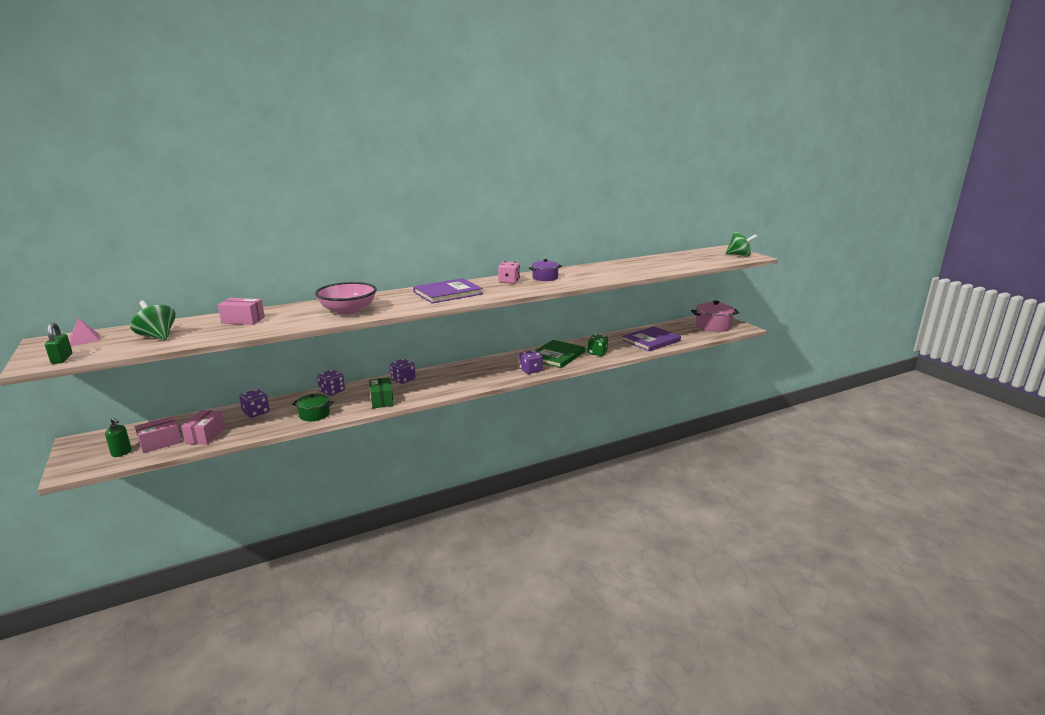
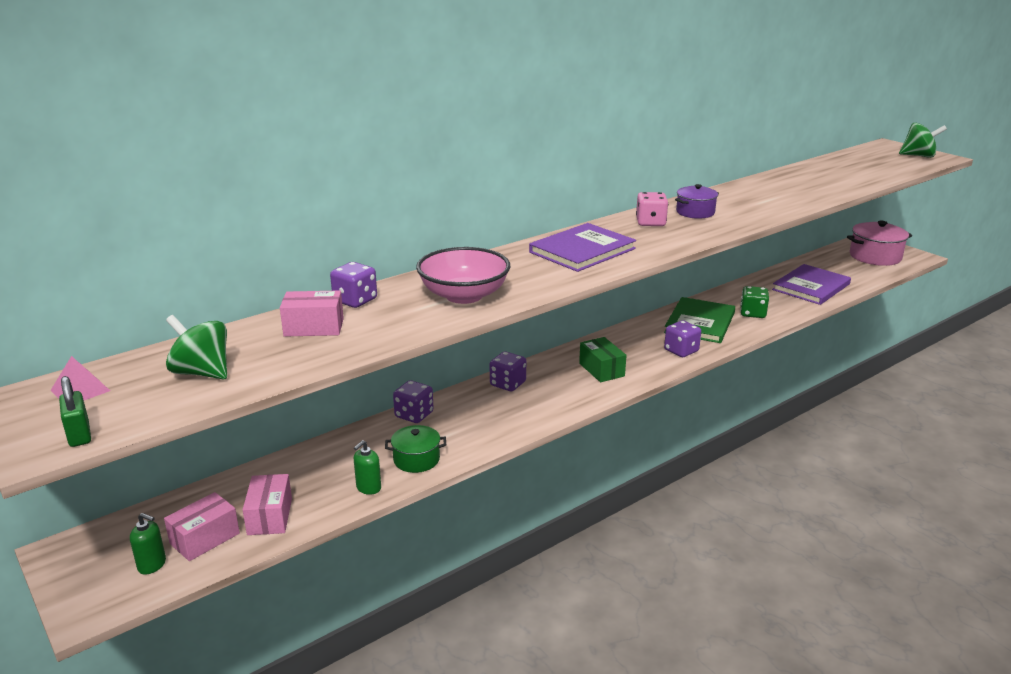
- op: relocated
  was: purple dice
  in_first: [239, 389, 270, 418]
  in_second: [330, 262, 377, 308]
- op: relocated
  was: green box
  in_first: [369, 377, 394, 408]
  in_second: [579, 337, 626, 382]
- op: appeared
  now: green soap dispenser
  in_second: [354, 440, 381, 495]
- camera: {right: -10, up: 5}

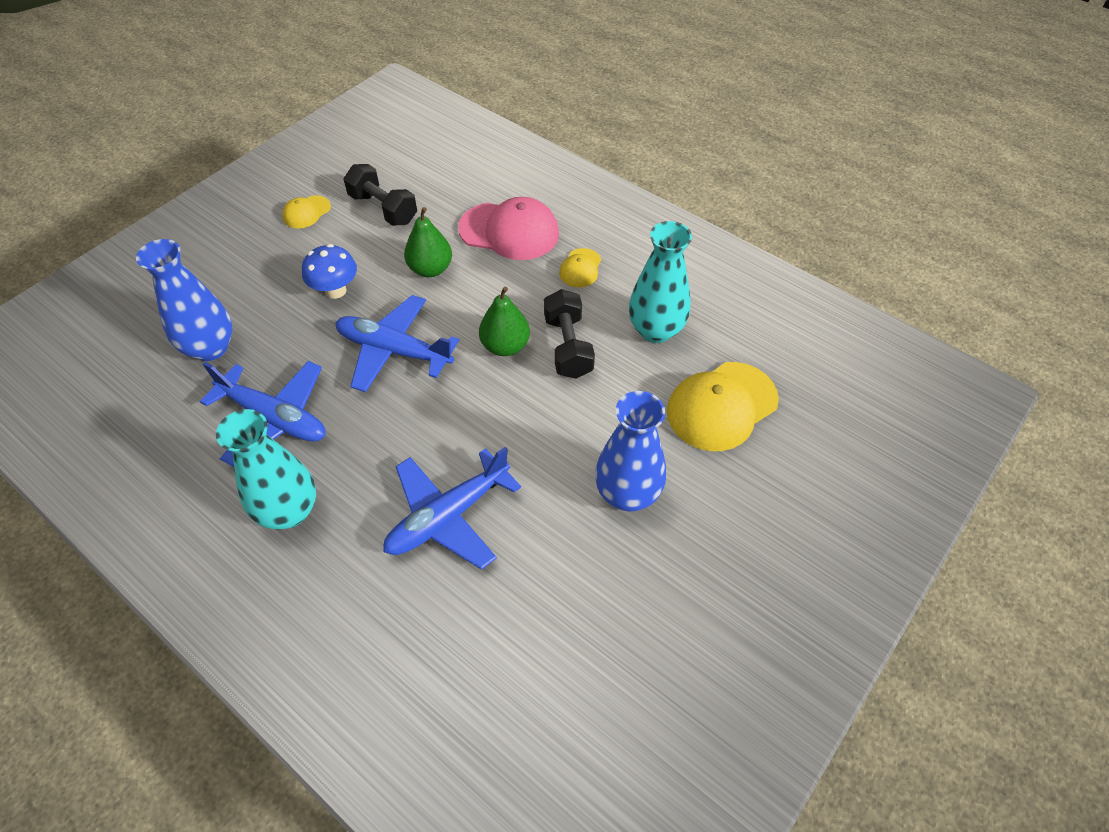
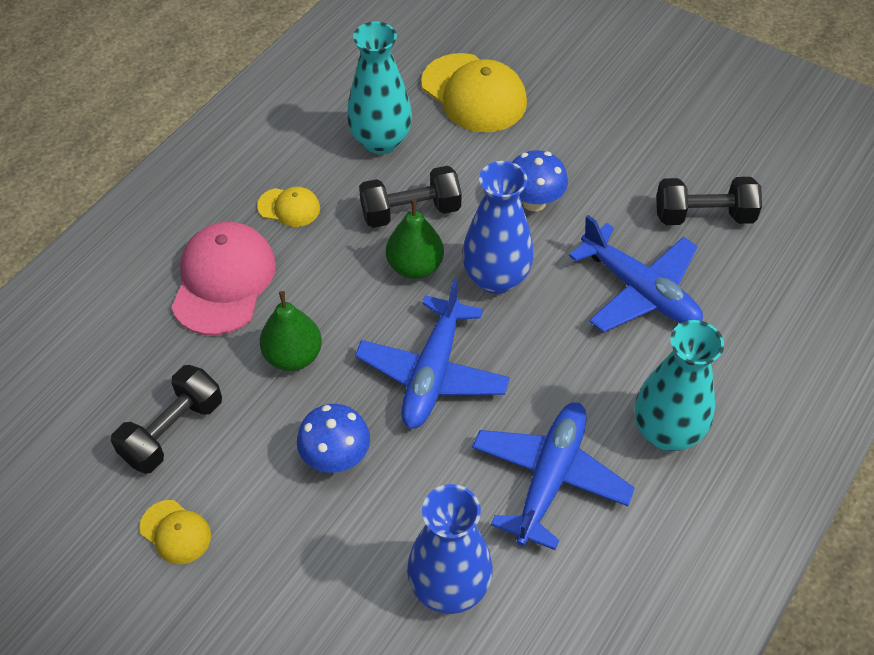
- op: relocated
  was: blue vase
  in_first: [595, 391, 666, 511]
  in_second: [462, 161, 533, 294]
- op: appeared
  now: blue mushroom
  in_second: [512, 150, 568, 211]
- op: appeared
  now: black dumbbell
  in_second: [656, 177, 762, 225]
- camera: {right: -95, up: 0}

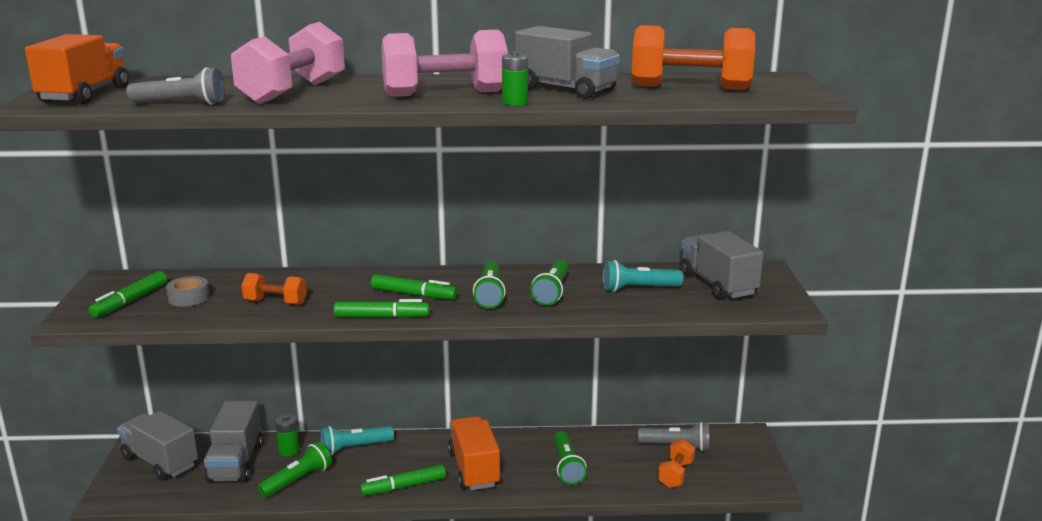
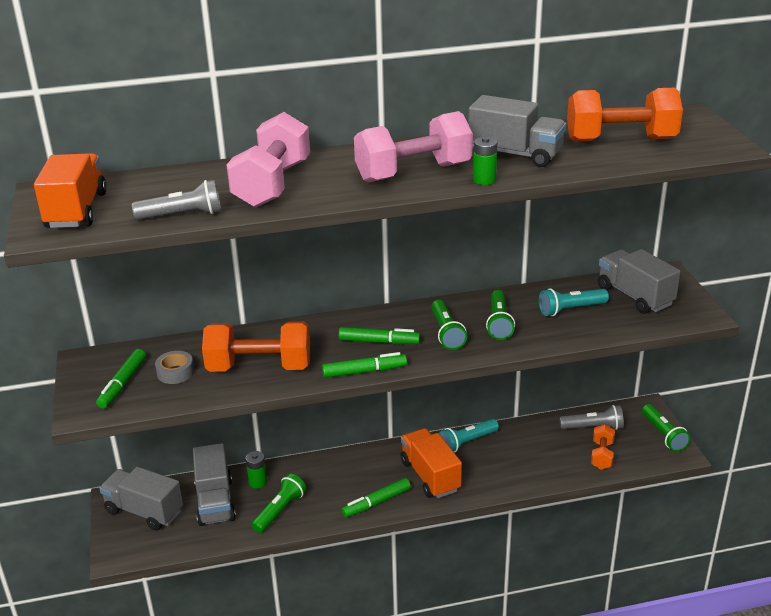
- op: size
  was: orange dumbbell
  in_first: [241, 273, 307, 305]
  in_second: [202, 321, 310, 372]
  ratio: 1.89
- op: relocated
  was: turquoise flashlight
  in_first: [320, 426, 394, 455]
  in_second: [439, 419, 499, 453]
- op: relocated
  was: green flashlight
  in_first: [554, 431, 587, 485]
  in_second: [642, 404, 690, 452]
- camera: {right: -10, up: 10}

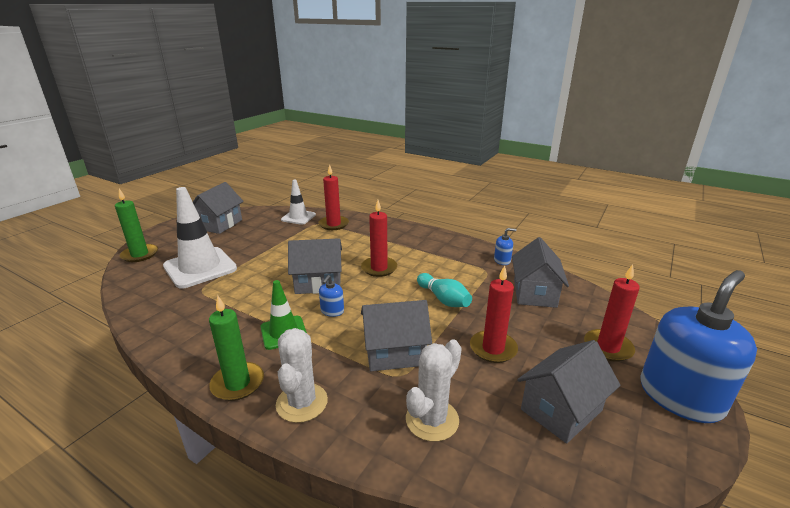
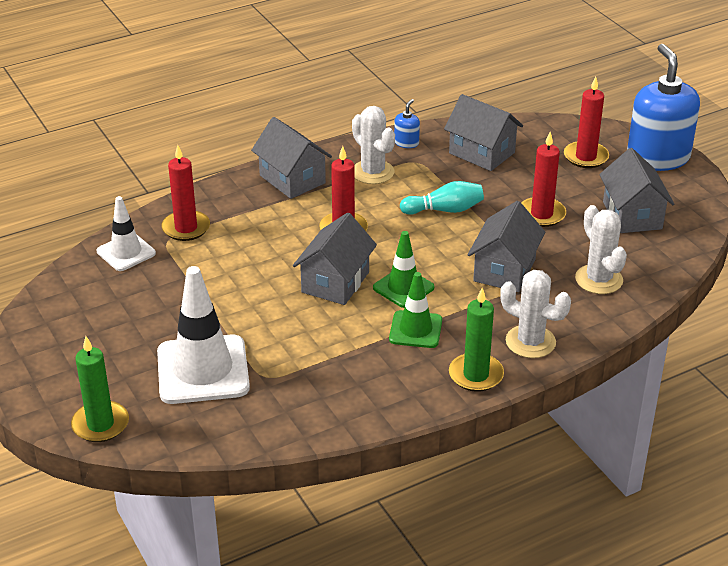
- op: relocated
  was: grey house
  in_first: [193, 182, 244, 234]
  in_second: [251, 117, 332, 199]
- op: exchanged
  was: blue soap dispenser
  now: green traffic cone
  in_first: [319, 275, 344, 317]
  in_second: [373, 231, 434, 308]
- op: appeared
  now: white cactus
  in_second: [352, 106, 395, 184]
- camera: {right: -60, up: 10}

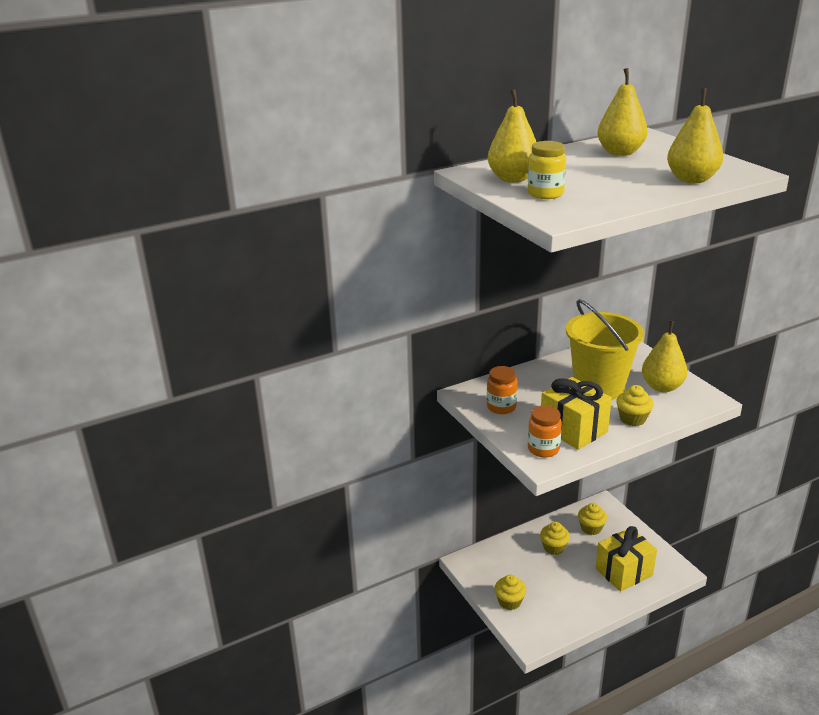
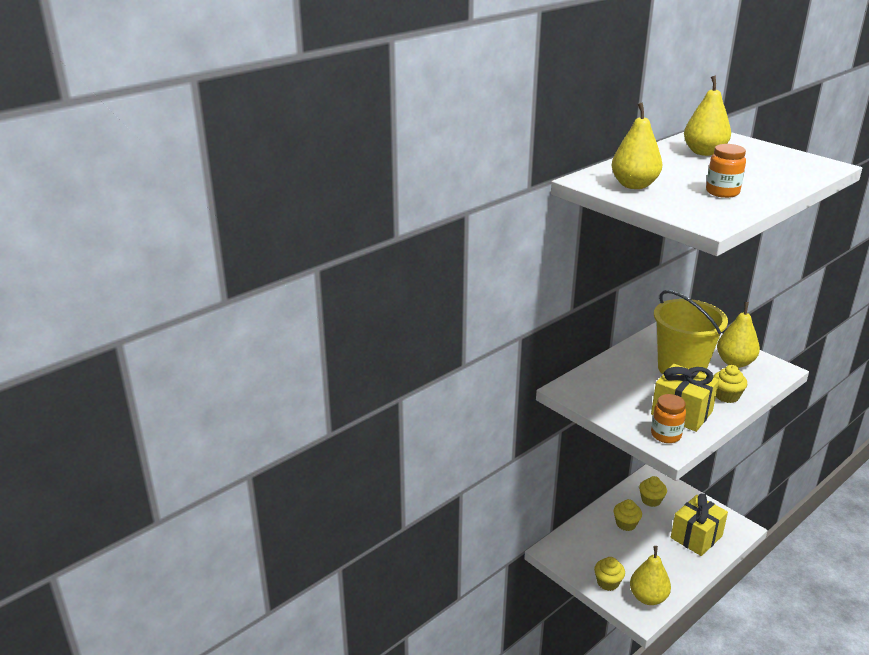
- op: relocated
  was: orange jar
  in_first: [487, 366, 518, 414]
  in_second: [706, 144, 746, 198]
- op: missing
  was: yellow jar
  in_first: [528, 141, 566, 199]
- op: relocated
  was: yellow pear
  in_first: [667, 88, 723, 183]
  in_second: [630, 546, 671, 605]
- camera: {right: -15, up: 0}

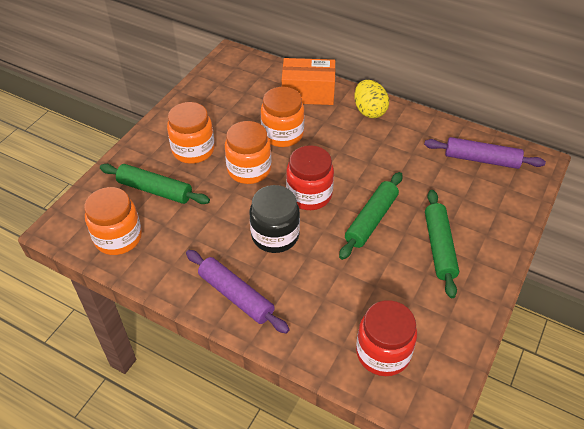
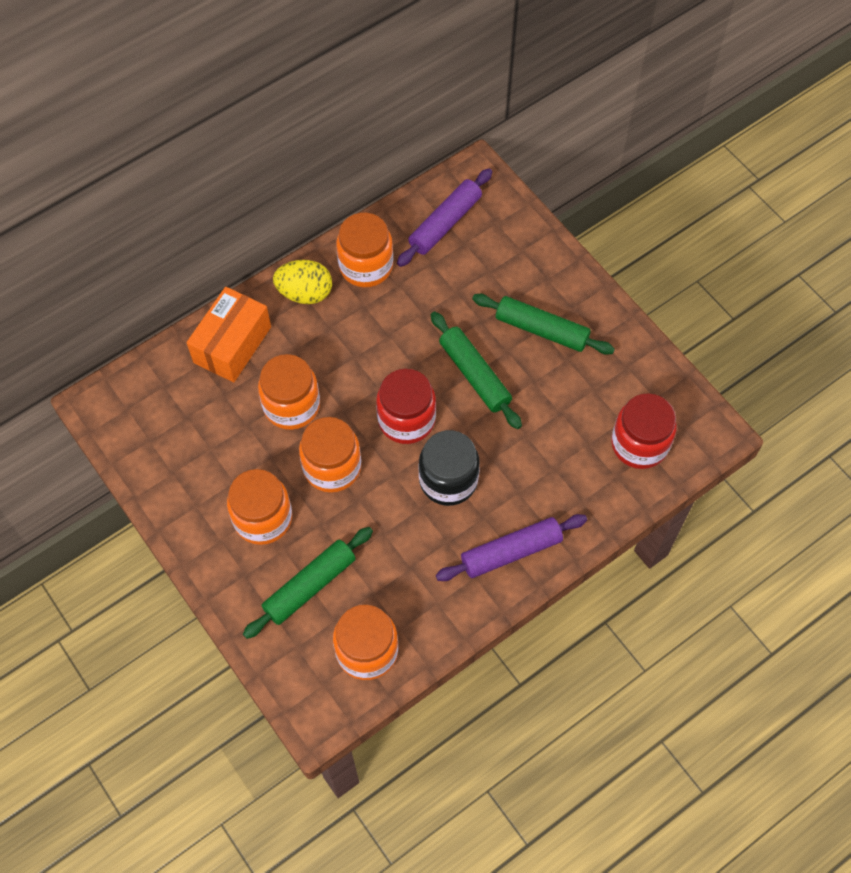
- op: appeared
  now: orange jar
  in_second: [336, 213, 393, 287]
- camera: {right: -65, up: 15}

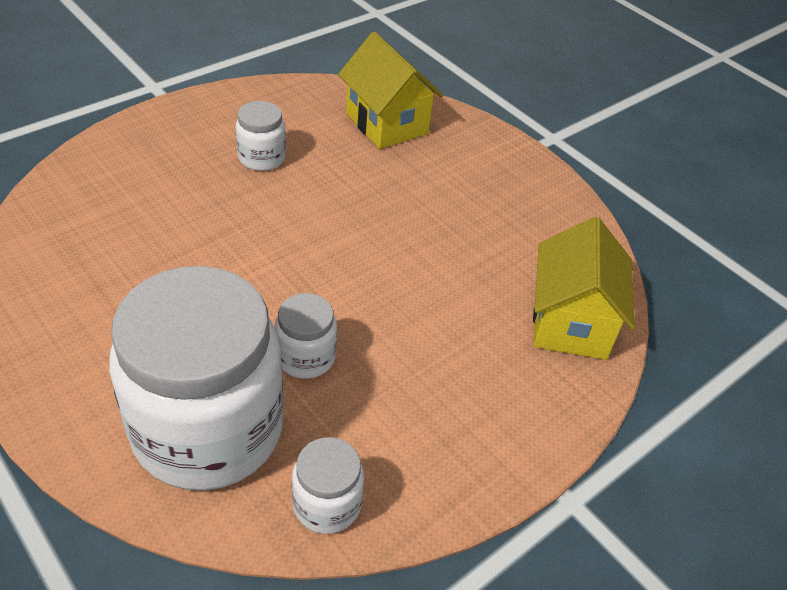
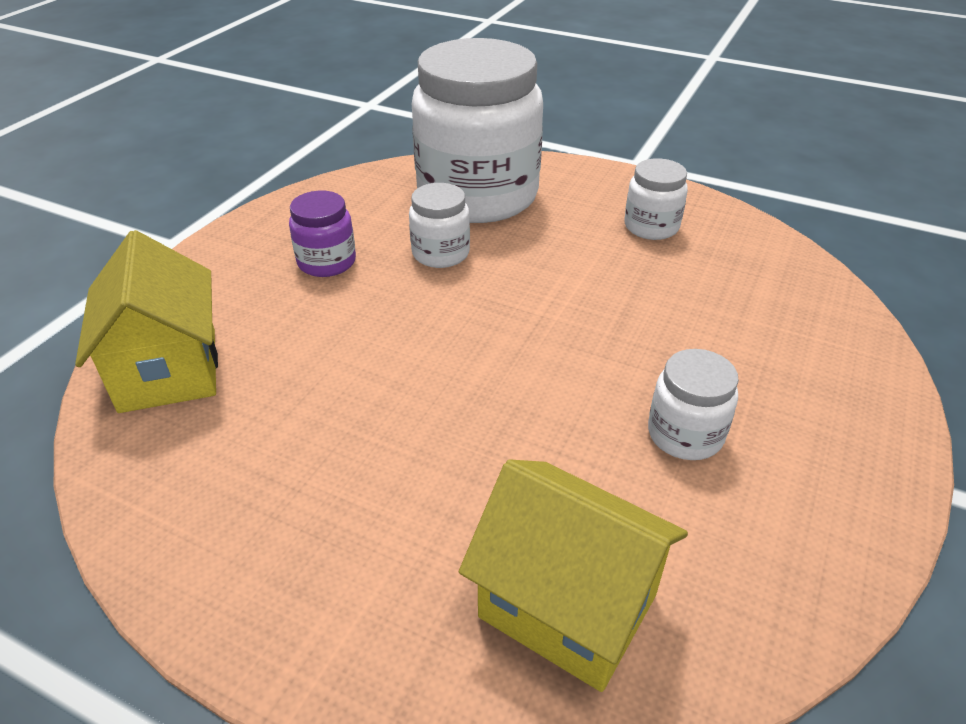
- op: relocated
  was: white jar
  in_first: [292, 437, 364, 534]
  in_second: [624, 158, 688, 240]
- op: appeared
  now: purple jar
  in_second: [289, 191, 356, 277]
- camera: {right: 160, up: -5}

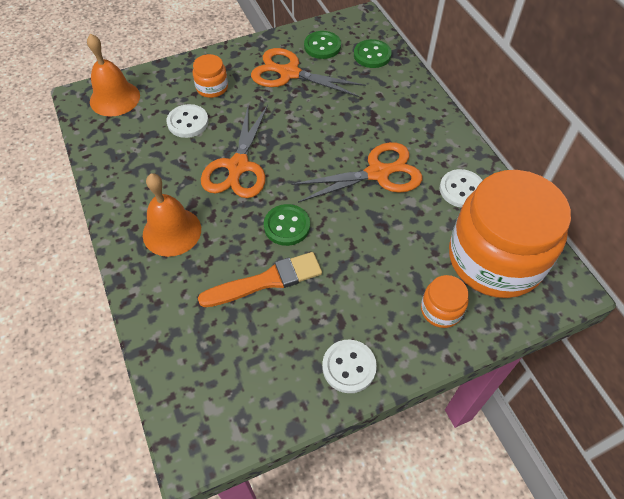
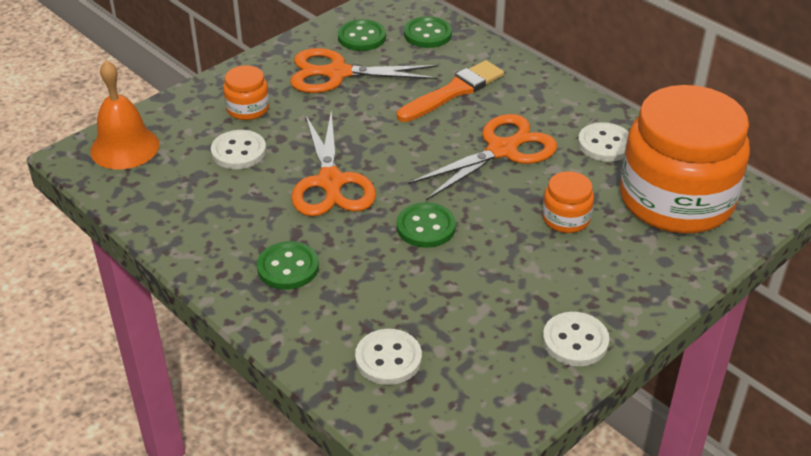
- op: exchanged
  was: orange bell
  now: green button
  in_first: [143, 173, 201, 257]
  in_second: [257, 241, 319, 290]
- op: relocated
  was: orange brush
  in_first: [198, 252, 322, 307]
  in_second: [397, 60, 504, 122]
- op: relocated
  was: orange jar
  in_first: [421, 275, 469, 328]
  in_second: [542, 171, 594, 233]
- op: appeared
  now: white button
  in_second: [355, 329, 422, 385]
- camera: {right: -20, up: -15}

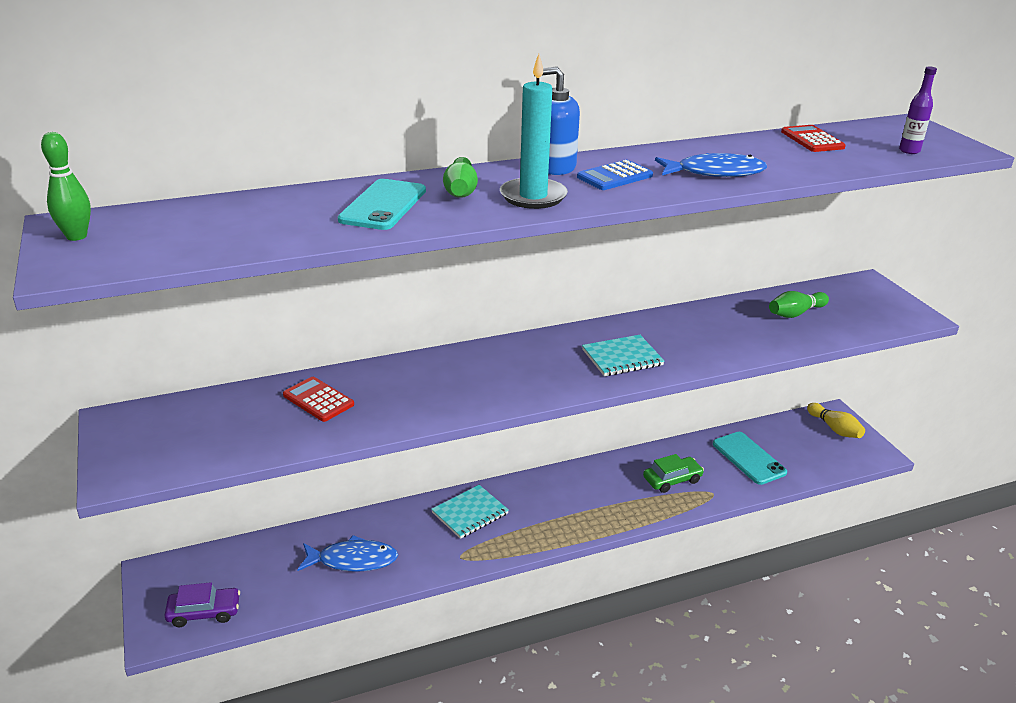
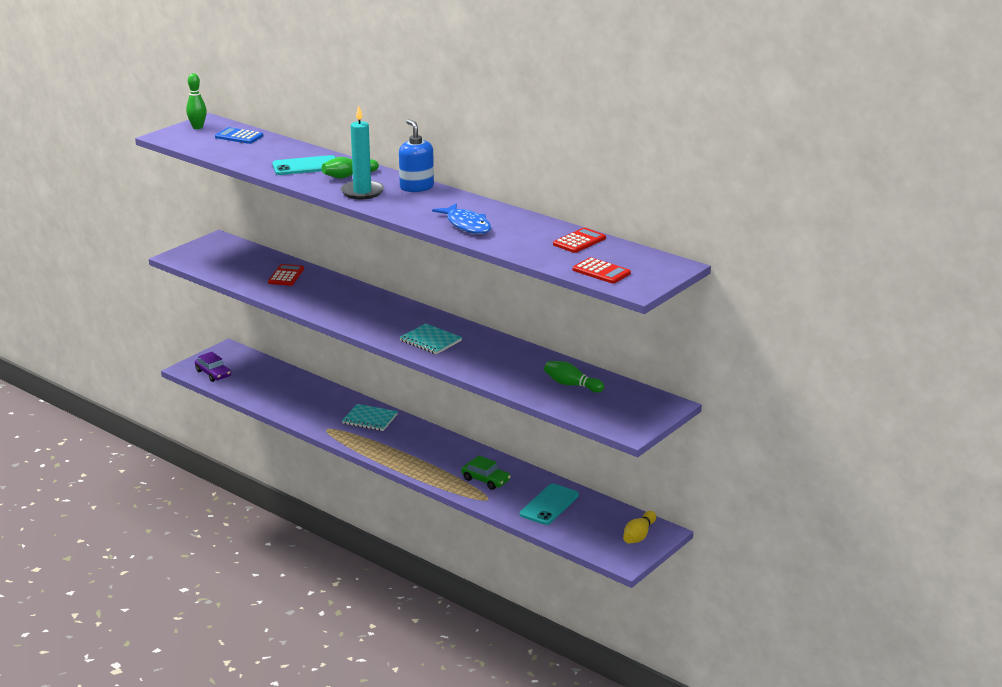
- op: missing
  was: blue fish
  in_first: [297, 535, 398, 572]
- op: relocated
  was: blue calculator
  in_first: [577, 160, 653, 190]
  in_second: [215, 127, 263, 144]
- op: exchanged
  was: purple bottle
  now: red calculator
  in_first: [899, 66, 937, 154]
  in_second: [573, 257, 631, 284]
- camera: {right: 60, up: -5}

